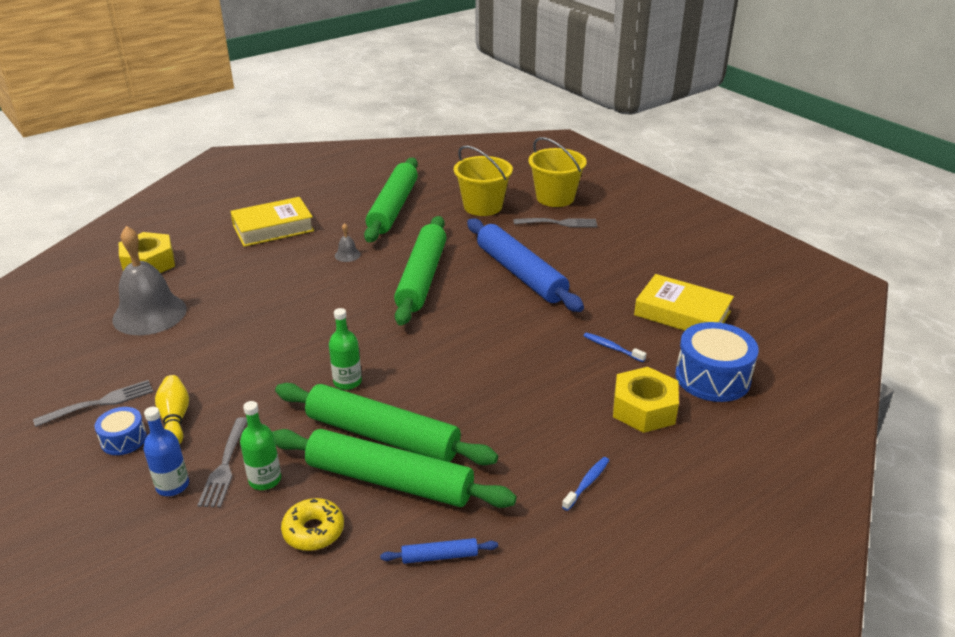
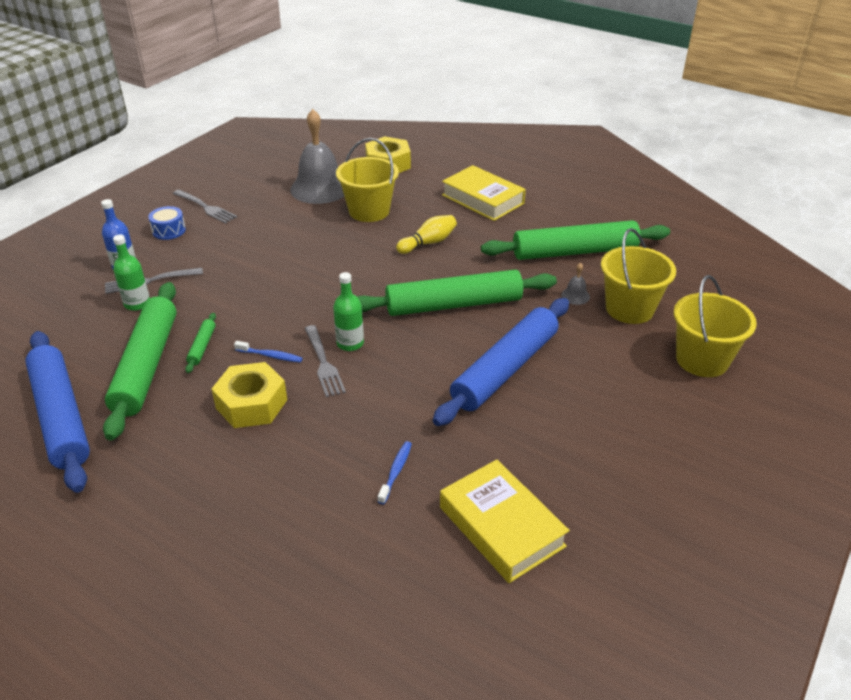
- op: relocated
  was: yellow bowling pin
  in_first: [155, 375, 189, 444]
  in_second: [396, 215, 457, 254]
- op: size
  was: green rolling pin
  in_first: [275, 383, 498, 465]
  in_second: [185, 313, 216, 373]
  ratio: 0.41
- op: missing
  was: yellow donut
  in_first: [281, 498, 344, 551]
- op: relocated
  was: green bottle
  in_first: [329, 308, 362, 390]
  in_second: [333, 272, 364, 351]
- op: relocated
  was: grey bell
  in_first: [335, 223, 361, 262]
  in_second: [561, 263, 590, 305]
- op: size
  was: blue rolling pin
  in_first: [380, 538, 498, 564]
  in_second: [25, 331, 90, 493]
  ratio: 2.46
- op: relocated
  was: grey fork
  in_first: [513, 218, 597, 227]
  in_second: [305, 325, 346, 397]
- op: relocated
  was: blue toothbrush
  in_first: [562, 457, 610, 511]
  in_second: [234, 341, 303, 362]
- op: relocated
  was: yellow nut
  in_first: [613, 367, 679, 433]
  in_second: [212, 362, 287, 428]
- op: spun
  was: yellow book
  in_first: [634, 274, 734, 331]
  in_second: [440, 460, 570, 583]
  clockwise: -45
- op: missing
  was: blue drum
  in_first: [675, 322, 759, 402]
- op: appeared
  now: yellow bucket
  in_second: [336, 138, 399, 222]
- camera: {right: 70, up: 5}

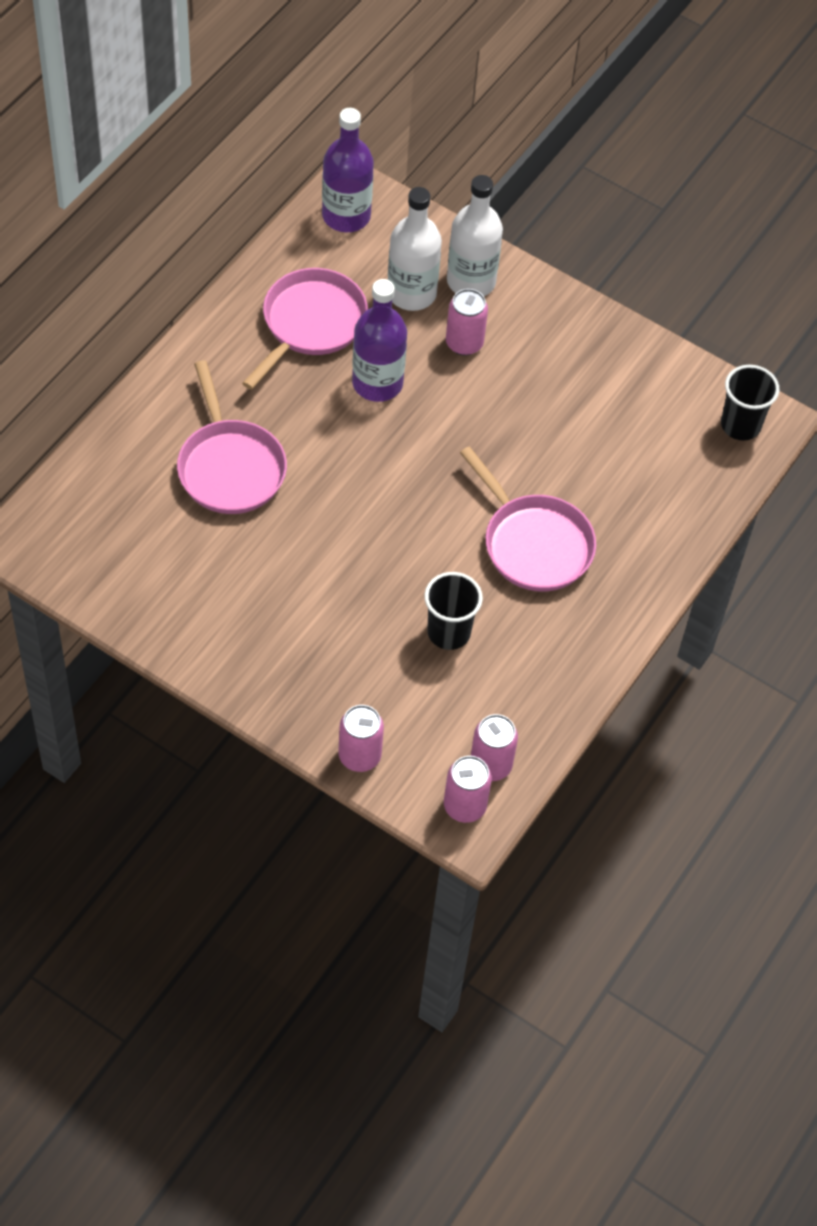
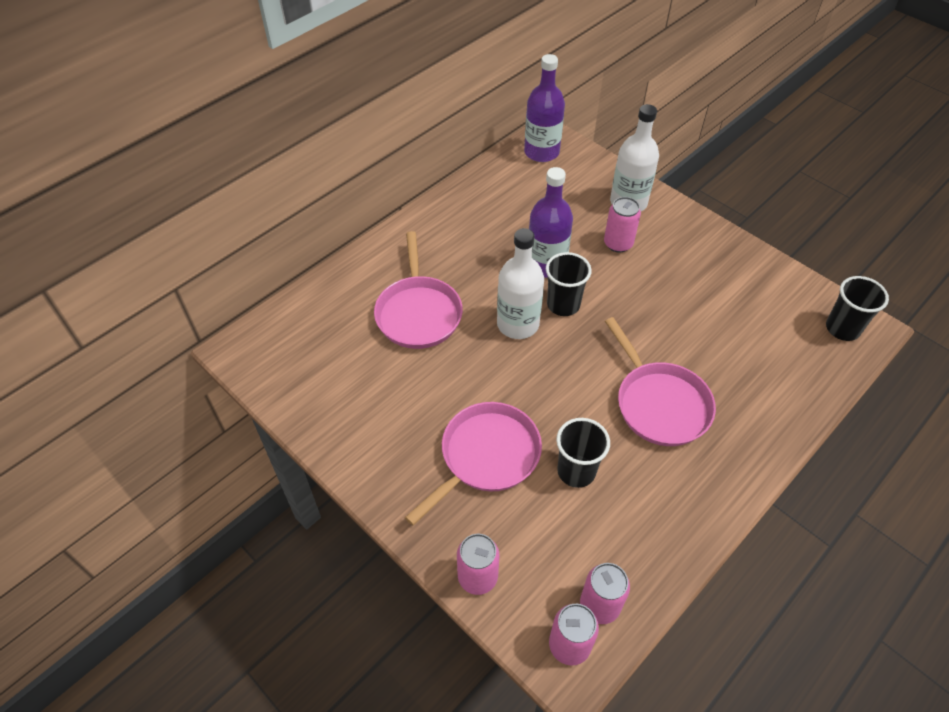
- op: relocated
  was: pink pan
  in_first: [242, 268, 368, 390]
  in_second: [405, 402, 542, 525]
- op: relocated
  was: white bottle
  in_first: [388, 187, 442, 311]
  in_second: [497, 228, 544, 339]
- op: appeared
  now: black cup
  in_second: [546, 252, 592, 316]
- camera: {right: 15, up: -5}

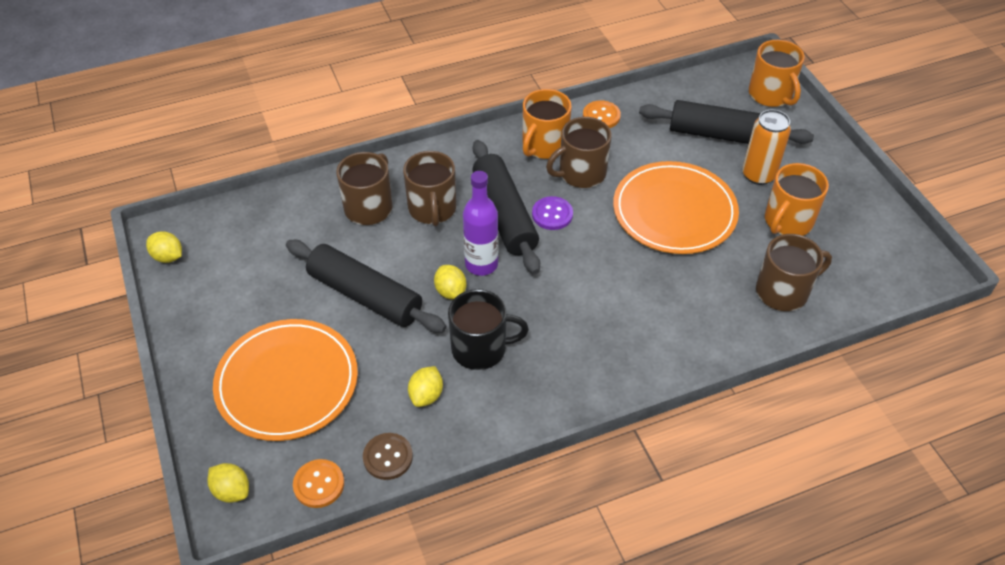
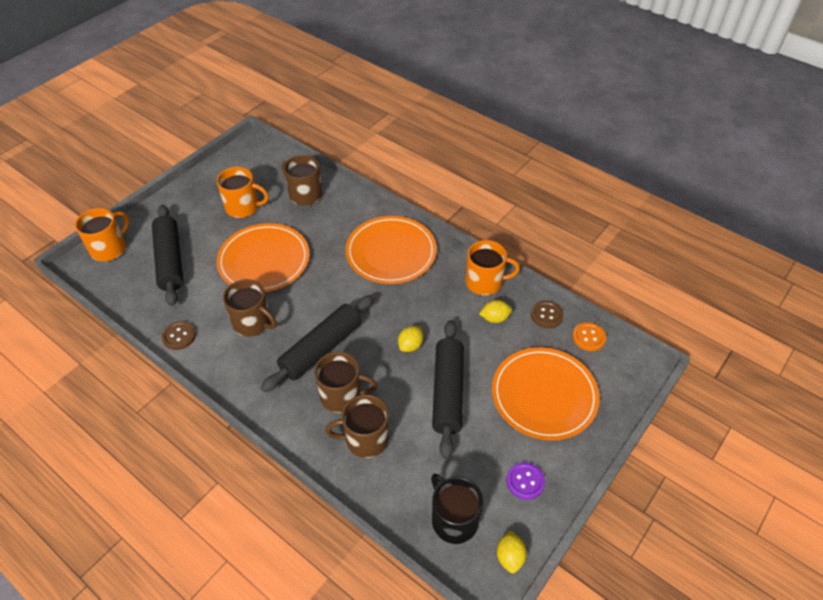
- op: missing
  was: yellow lemon
  in_first: [207, 463, 249, 503]
- op: spun
  was: brown mug
  in_first: [403, 151, 456, 226]
  in_second: [314, 352, 377, 413]
  clockwise: 45
- op: relocated
  was: black mug
  in_first: [448, 289, 529, 370]
  in_second: [431, 473, 483, 544]
- op: missing
  was: purple bottle
  in_first: [463, 171, 498, 276]
- op: relocated
  was: orange mug
  in_first: [523, 89, 572, 159]
  in_second: [465, 240, 520, 295]
- op: relocated
  was: purple button
  in_first: [532, 196, 573, 230]
  in_second: [506, 462, 545, 500]
- op: colour
  was: orange button
  now: brown button
  in_first: [583, 100, 621, 128]
  in_second: [162, 321, 196, 350]
- op: missing
  was: orange can
  in_first: [742, 109, 791, 185]
- op: appeared
  now: orange plate
  in_second: [345, 216, 437, 284]
- camera: {right: -120, up: 0}

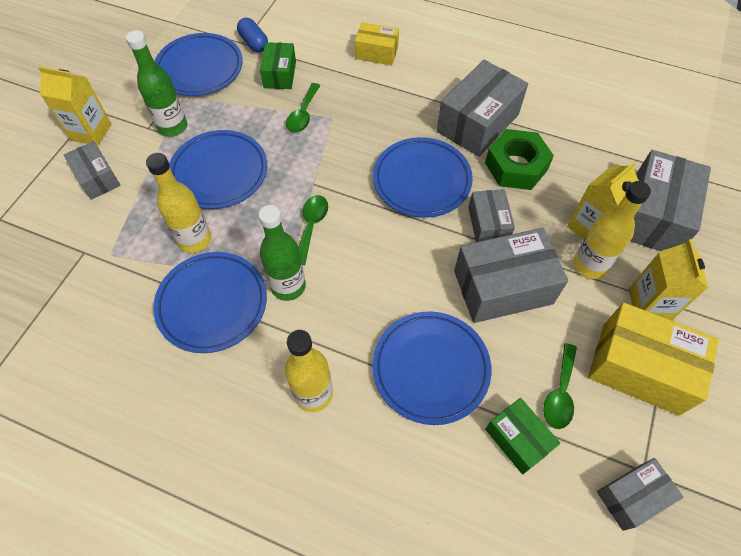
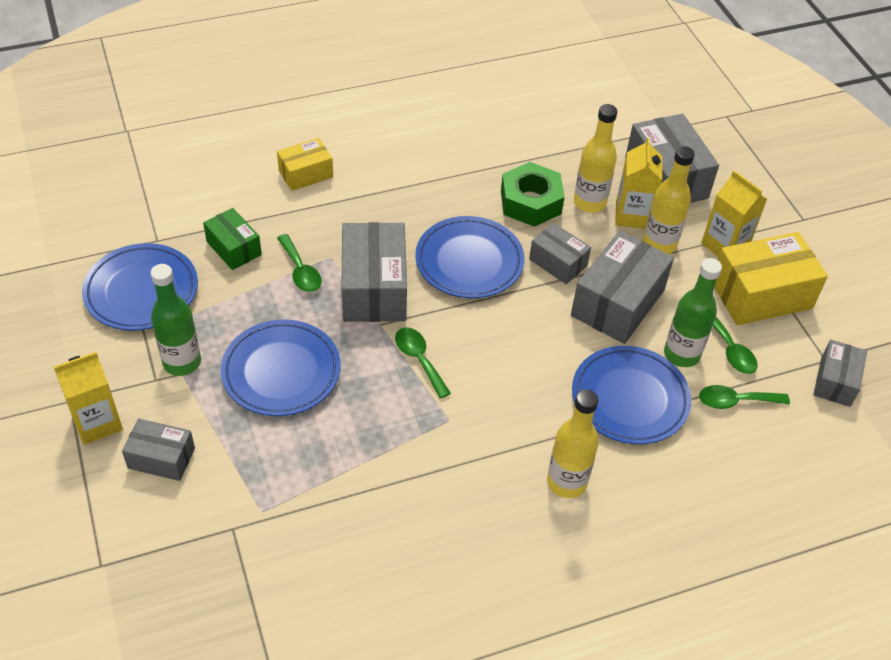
- op: relocated
  was: yellow bottle
  in_first: [146, 153, 211, 253]
  in_second: [574, 104, 617, 213]
- op: missing
  was: blue plate
  in_first: [153, 252, 267, 353]
- op: missing
  was: blue capsule
  in_first: [237, 18, 268, 52]
- op: relocated
  was: green bottle
  in_first: [258, 205, 306, 301]
  in_second: [664, 258, 722, 367]
- op: relocated
  was: grey box
  in_first: [437, 60, 528, 157]
  in_second: [341, 222, 407, 322]
- op: exchanged
  was: green box
  now: green spoon
  in_first: [485, 398, 560, 475]
  in_second: [699, 385, 790, 409]
- camera: {right: -45, up: -10}

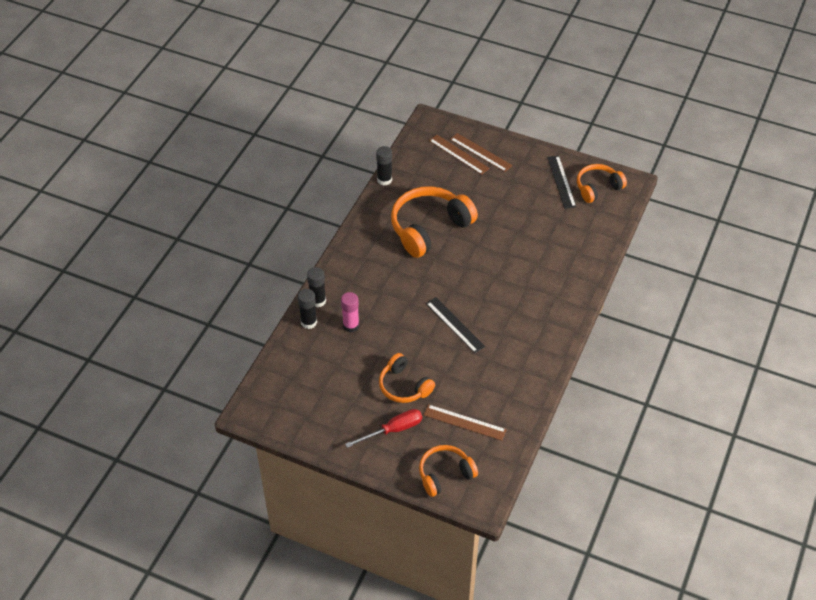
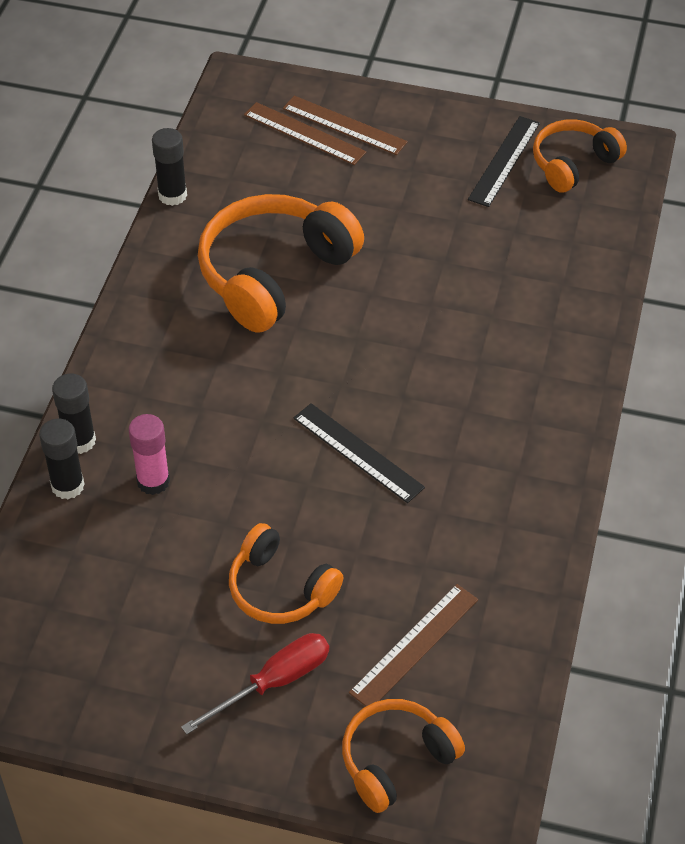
- op: spun
  was: brown ruler
  in_first: [424, 404, 507, 441]
  in_second: [349, 584, 478, 706]
  clockwise: -60
- op: spun
  was: black ruler
  in_first: [547, 156, 576, 209]
  in_second: [468, 116, 540, 207]
  clockwise: 45
- camera: {right: -10, up: 0}

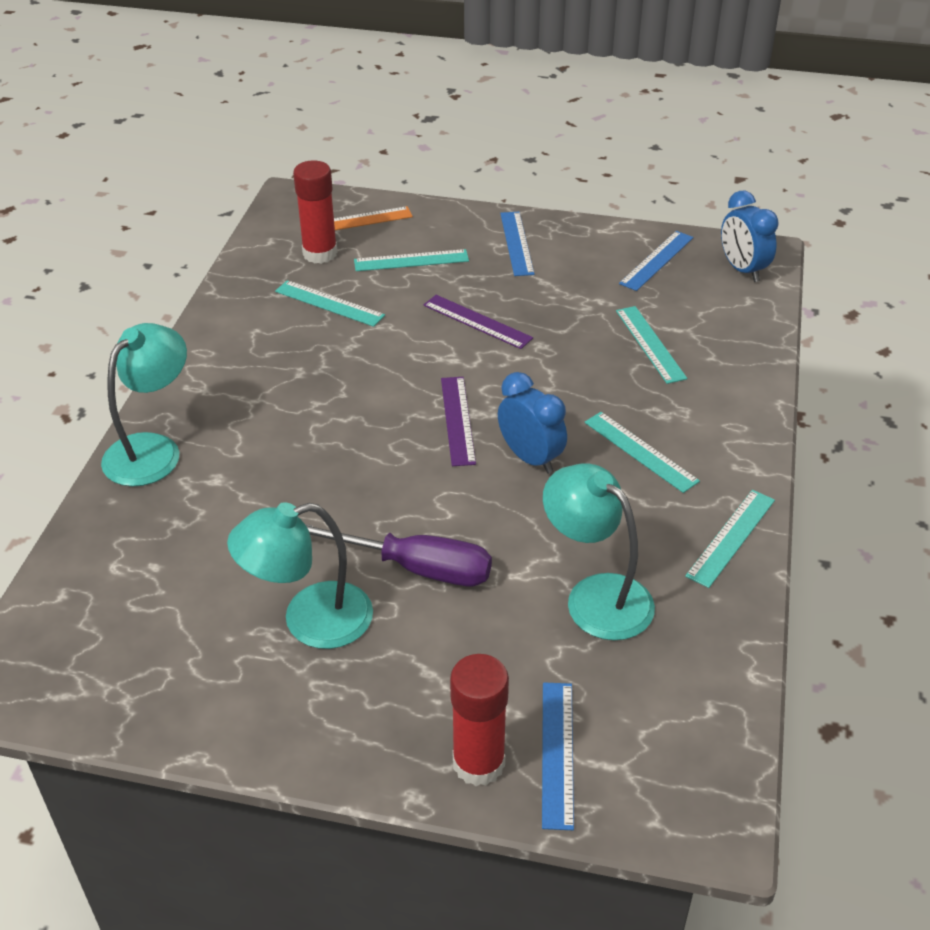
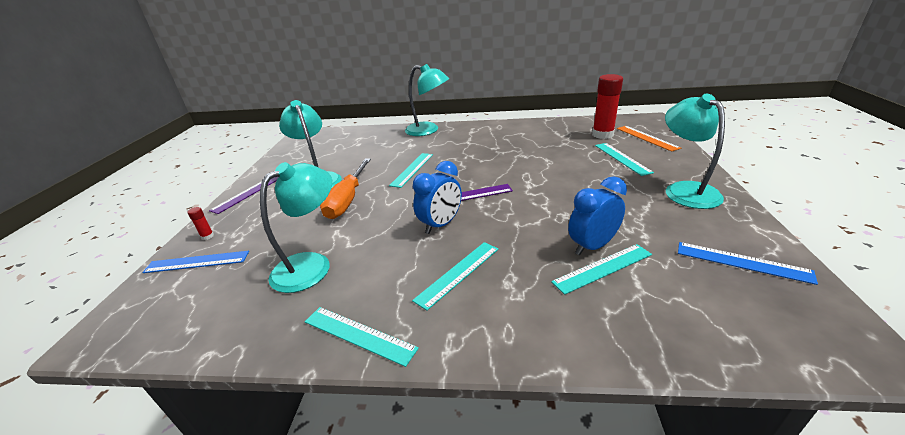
- op: relocated
  was: turquoise ruler
  in_first: [275, 280, 385, 327]
  in_second: [389, 153, 433, 188]
- op: colour
  was: purple screwdriver
  now: orange screwdriver
  in_first: [305, 524, 492, 586]
  in_second: [320, 158, 371, 219]
- op: relocated
  was: purple ruler
  in_first: [423, 295, 533, 349]
  in_second: [209, 177, 278, 214]
- op: size
  was: red glue stick
  in_first: [450, 654, 509, 786]
  in_second: [187, 207, 214, 240]
  ratio: 0.42
- op: exchanged
  was: blue ruler
  now: turquoise lamp
  in_first: [500, 212, 535, 276]
  in_second: [665, 94, 725, 209]
- op: relocated
  was: blue clock
  in_first: [721, 191, 779, 282]
  in_second: [568, 176, 627, 255]
- camera: {right: 85, up: -10}

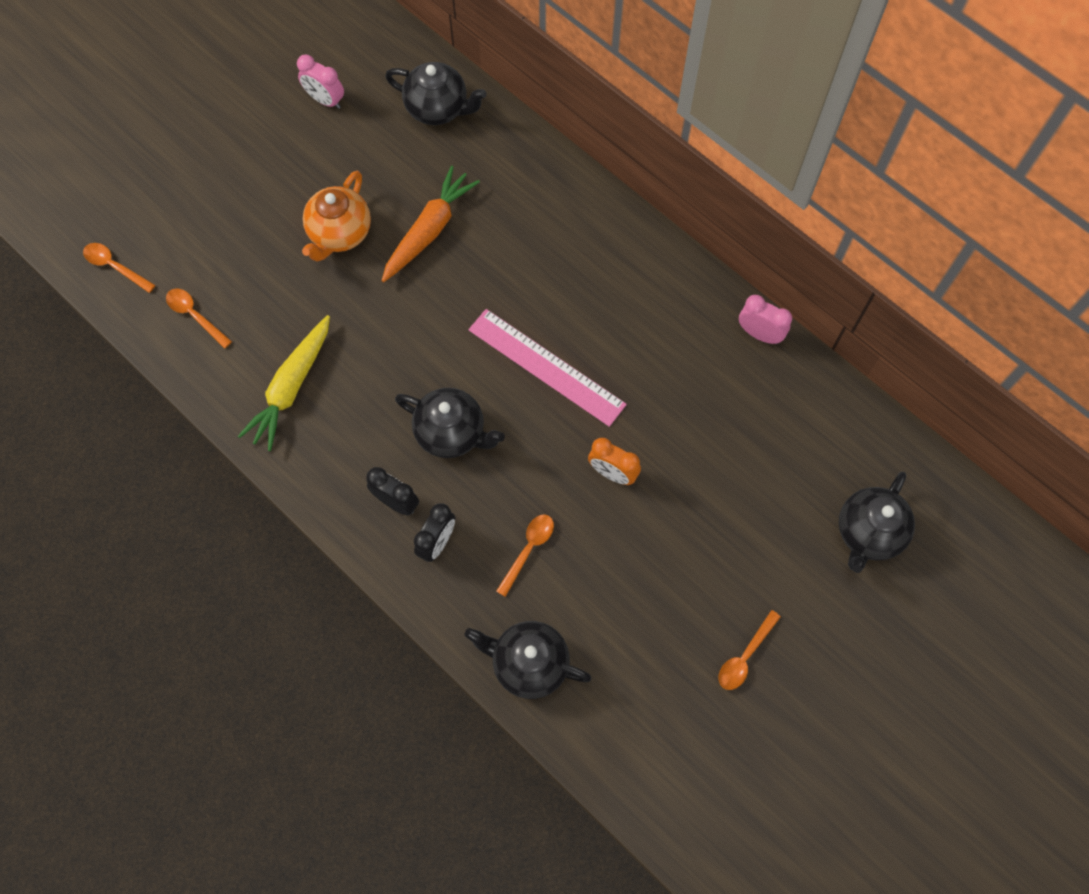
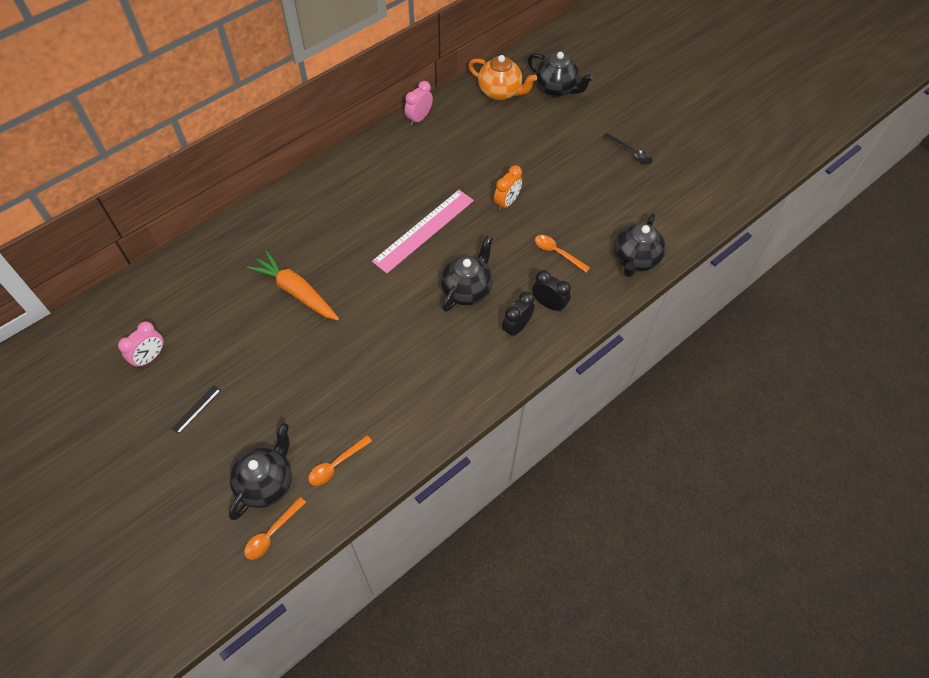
- op: missing
  was: yellow carrot
  in_first: [238, 315, 330, 451]
- op: relocated
  was: orange teapot
  in_first: [302, 171, 371, 262]
  in_second: [468, 55, 537, 100]
- op: relocated
  was: black teapot
  in_first: [385, 62, 487, 125]
  in_second: [229, 423, 292, 520]
- op: colour
  was: orange spoon
  now: black spoon
  in_first: [719, 610, 781, 690]
  in_second: [603, 133, 652, 165]
- op: appeared
  now: black ruler
  in_second: [172, 385, 221, 434]
- camera: {right: -85, up: -10}

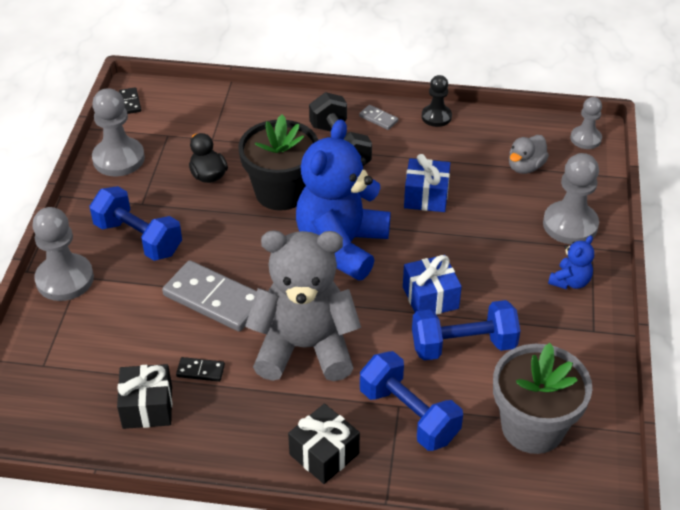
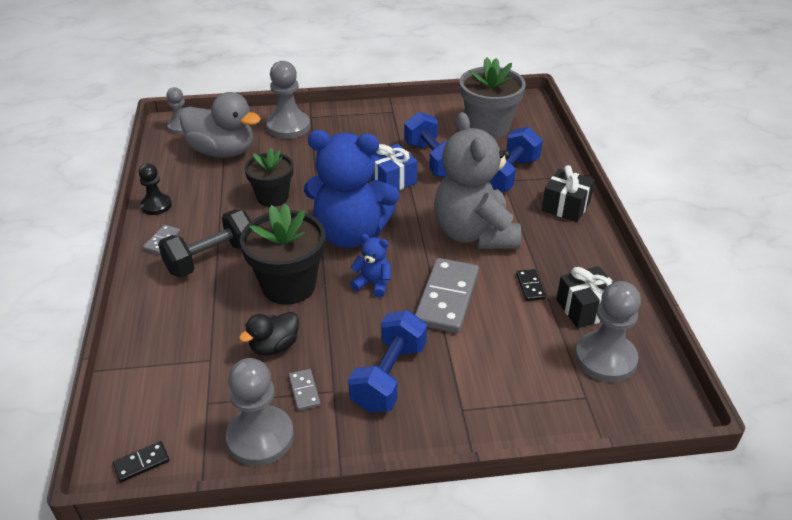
- op: relocated
  was: grey pawn
  in_first: [32, 207, 94, 301]
  in_second: [575, 281, 641, 382]
- op: exchanged
  was: blue gift
  now: black flower pot
  in_first: [404, 154, 450, 212]
  in_second: [244, 148, 293, 207]
- op: size
  was: grey duck
  in_first: [509, 135, 549, 174]
  in_second: [179, 92, 261, 158]
  ratio: 1.84
- op: relocated
  was: blue teddy bear
  in_first: [548, 235, 594, 289]
  in_second: [350, 234, 391, 298]
- op: appeared
  now: grey domino
  in_second: [289, 369, 320, 411]
- camera: {right: -105, up: -5}

